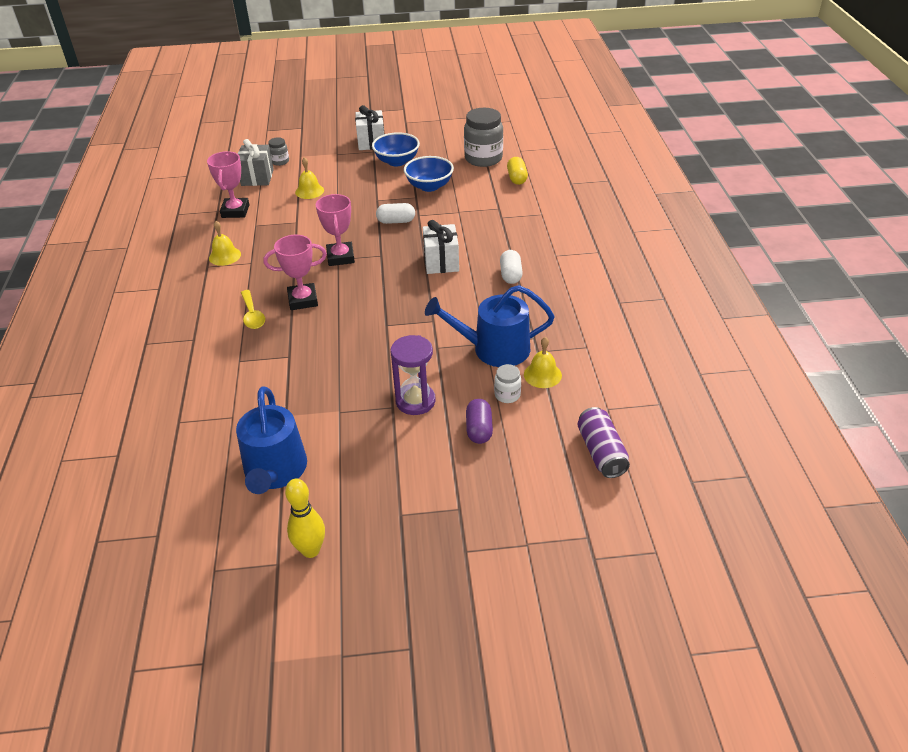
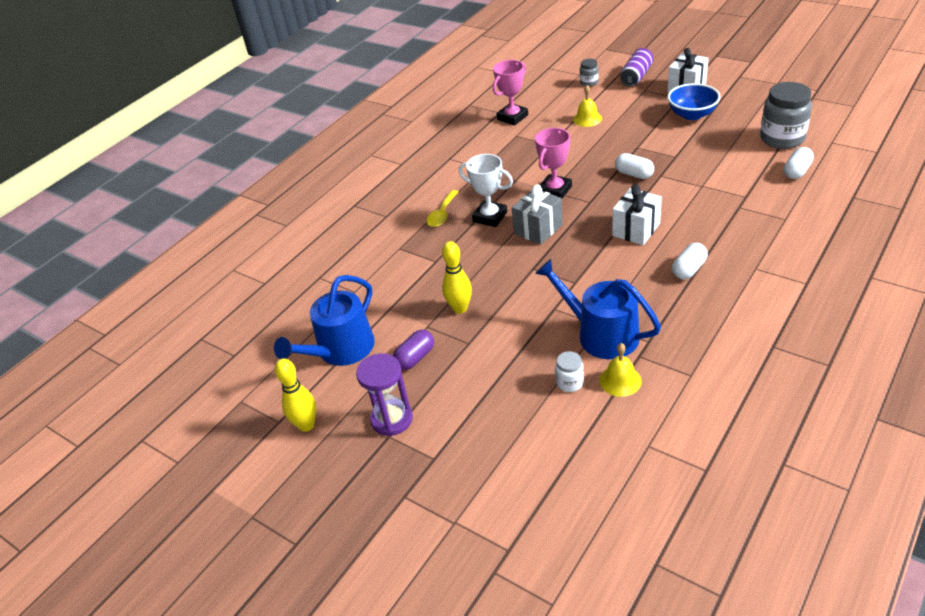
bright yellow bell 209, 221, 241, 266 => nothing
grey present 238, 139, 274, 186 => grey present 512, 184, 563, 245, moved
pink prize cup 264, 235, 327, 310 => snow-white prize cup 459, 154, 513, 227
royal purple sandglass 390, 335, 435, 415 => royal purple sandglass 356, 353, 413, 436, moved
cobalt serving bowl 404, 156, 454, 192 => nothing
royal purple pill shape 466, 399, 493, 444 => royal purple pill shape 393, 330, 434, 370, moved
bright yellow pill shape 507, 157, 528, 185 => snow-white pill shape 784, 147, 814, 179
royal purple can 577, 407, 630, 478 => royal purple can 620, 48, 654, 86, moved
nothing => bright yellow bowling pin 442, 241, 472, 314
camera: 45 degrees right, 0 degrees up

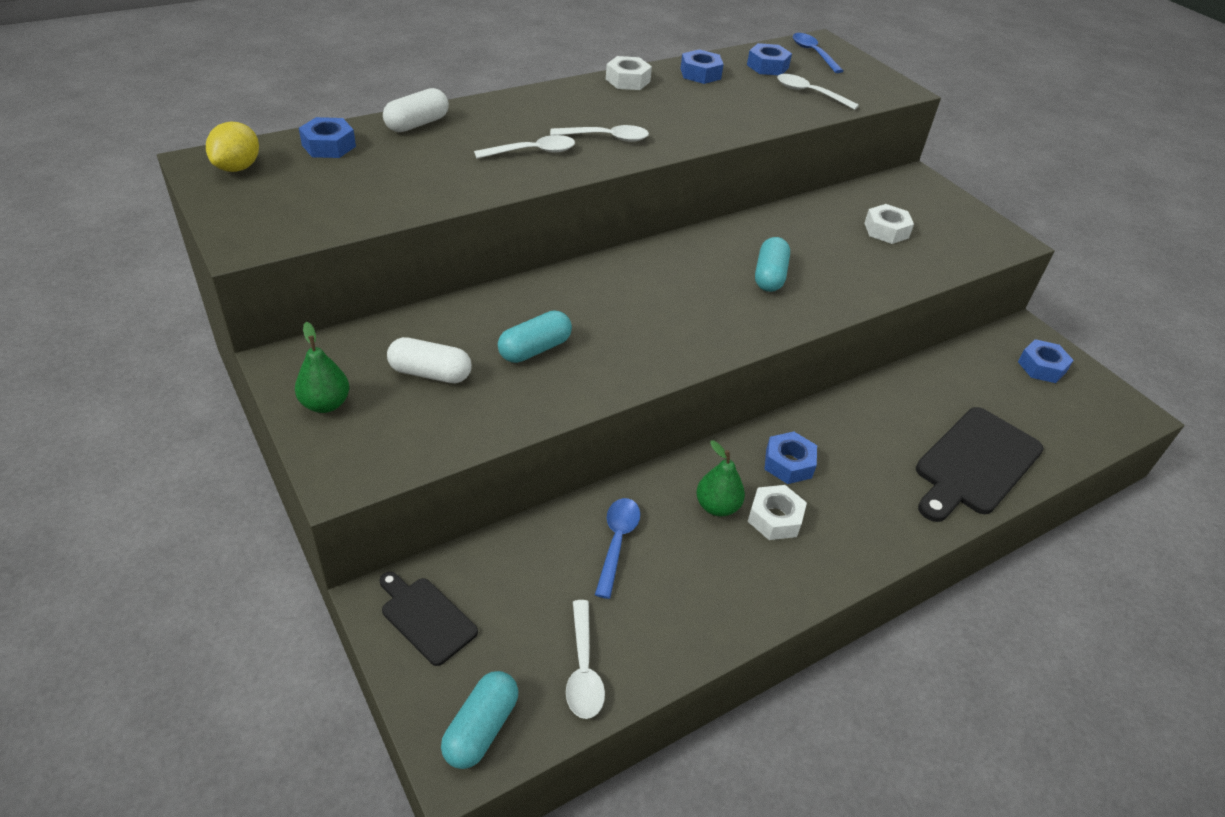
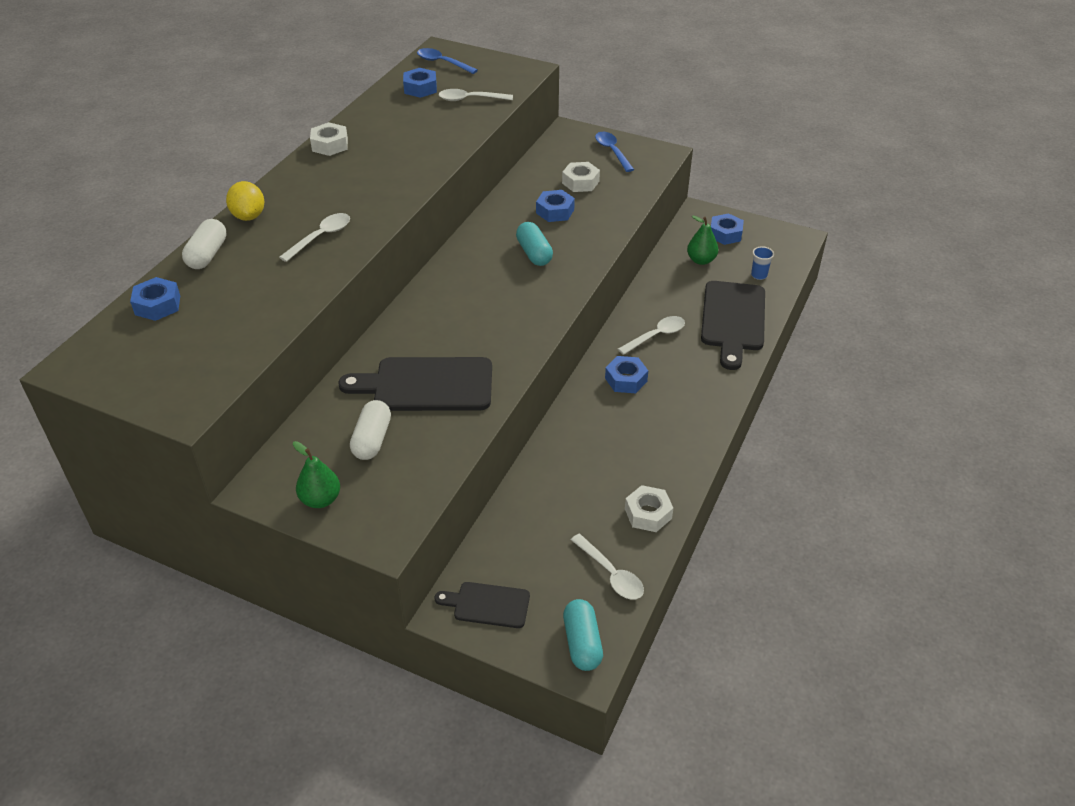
bright yellow toy lemon 206, 122, 259, 172 => bright yellow toy lemon 226, 181, 264, 221, moved
snow-white pill shape 387, 337, 472, 383 => snow-white pill shape 350, 400, 391, 460, 60 degrees counterclockwise
turquoise pill shape 498, 310, 572, 363 => ebony chopping board 338, 357, 492, 411
snow-white spoon 550, 125, 649, 142 => snow-white spoon 618, 316, 685, 355, moved
cobalt spoon 595, 498, 640, 599 => cobalt spoon 595, 132, 634, 172, moved
cobalt nut 680, 49, 724, 84 => cobalt nut 536, 190, 575, 222, moved
leaf-green pear 696, 440, 745, 517 => leaf-green pear 687, 216, 718, 265, moved
snow-white nut 748, 485, 807, 540 => snow-white nut 625, 485, 673, 532, moved
nothing => cobalt beaker 751, 246, 774, 280
camera: 30 degrees left, 0 degrees up

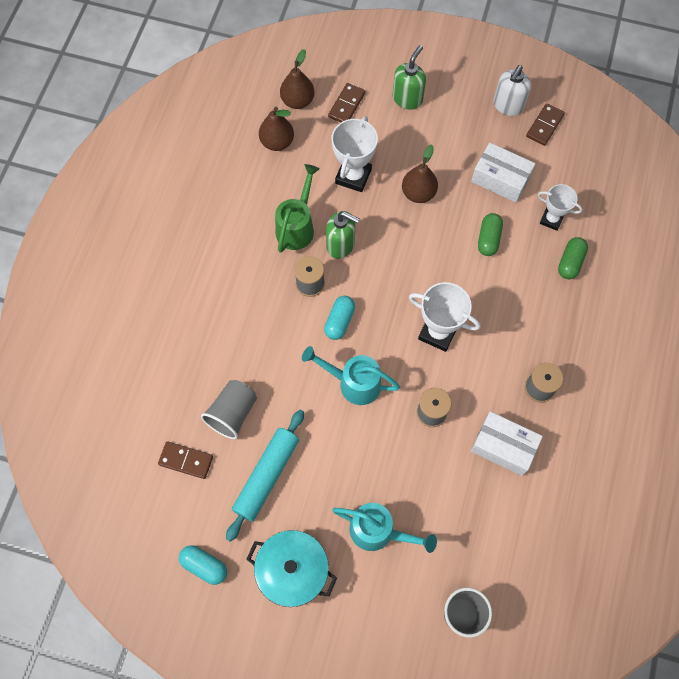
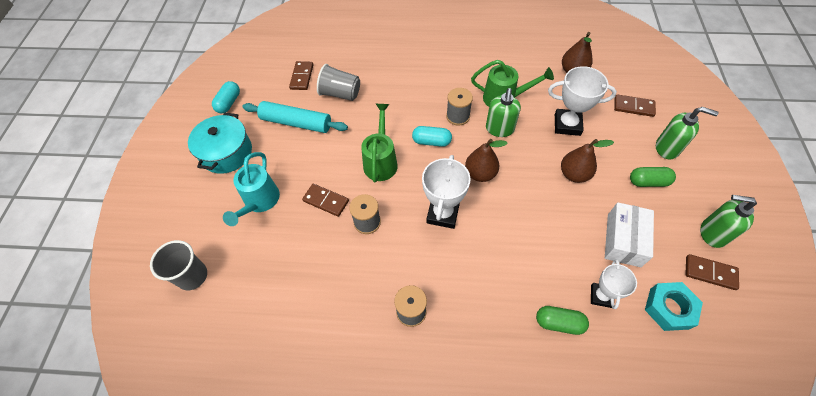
russet pear 280, 49, 315, 109 => russet pear 465, 139, 508, 182, moved
turquoise watering can 302, 346, 400, 405 => leaf-green watering can 361, 104, 398, 183
snow-white box 471, 411, 543, 476 => nothing
leaf-green pill shape 478, 213, 503, 256 => leaf-green pill shape 630, 167, 676, 187, moved
snow-white soap pump 494, 65, 531, 116 => leaf-green soap pump 700, 195, 757, 248
nothing => russet domino 302, 184, 349, 217
nothing => turquoise nut 645, 282, 703, 331
camera: 80 degrees right, 10 degrees down

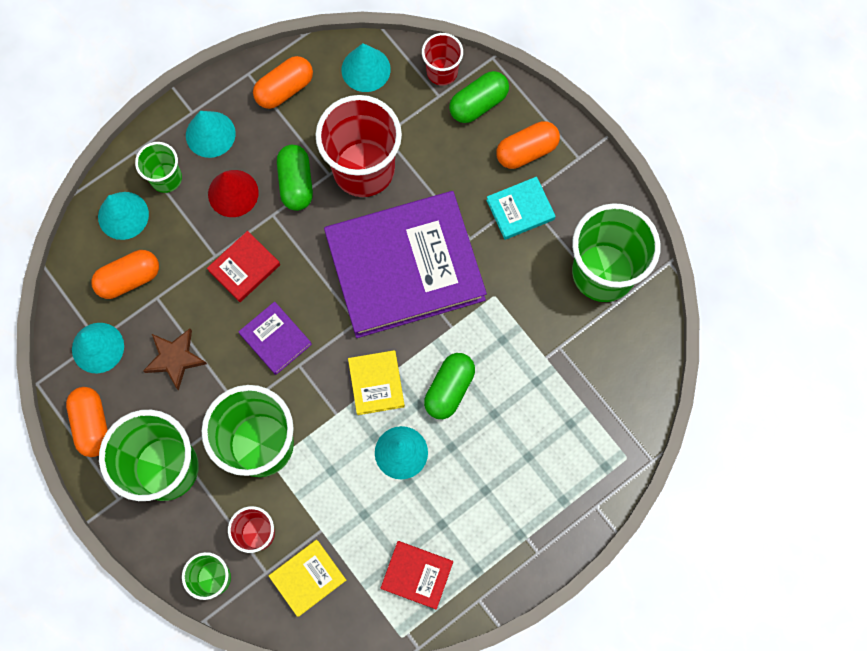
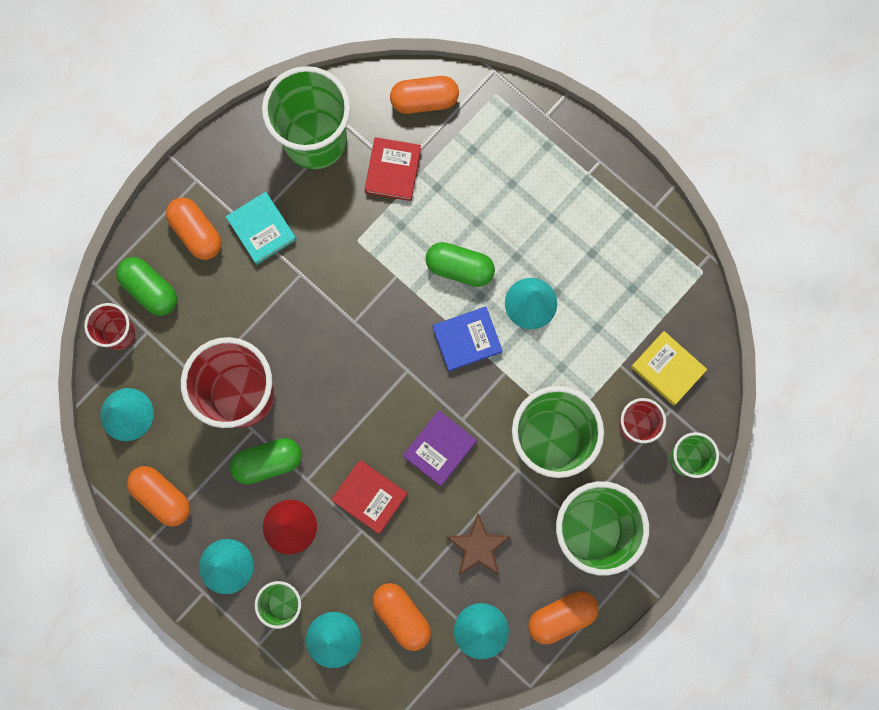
royal purple hardcover 324, 191, 487, 338 => nothing
bright yellow hardcover 348, 350, 405, 415 => cobalt hardcover 432, 306, 503, 371
crimson hardcover 381, 541, 453, 609 => crimson hardcover 365, 137, 421, 201, moved
nothing => orange-coloured pill shape 390, 76, 459, 114
camera: 100 degrees left, 5 degrees up

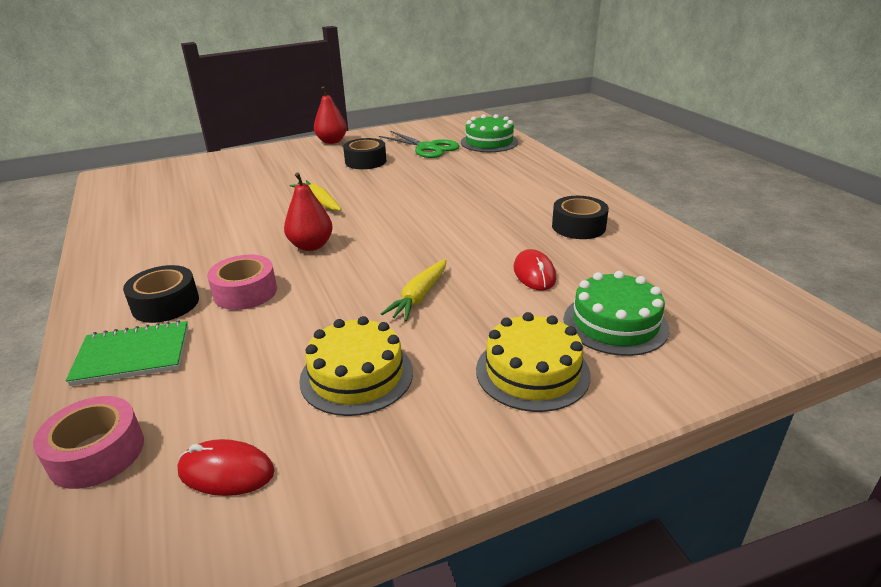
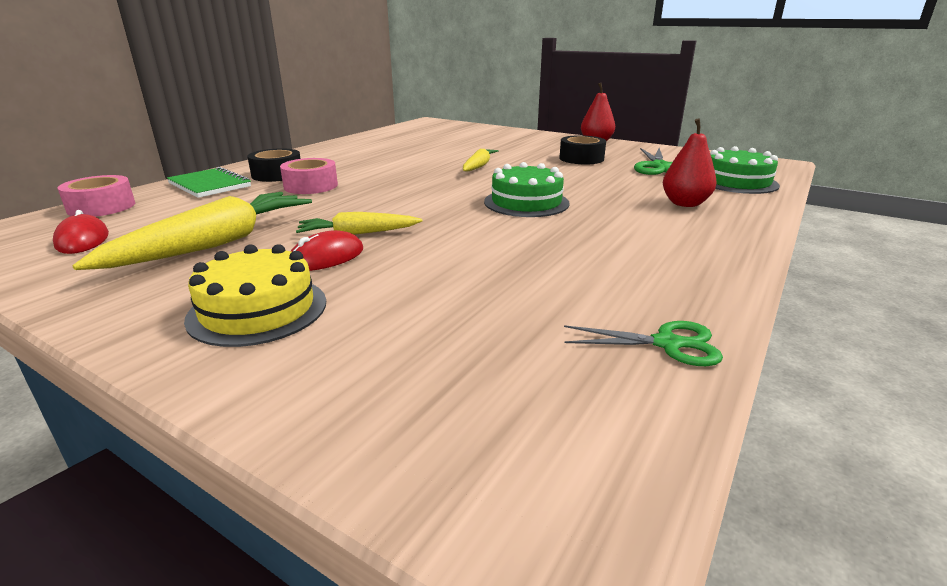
crimson pear 284, 173, 333, 251 => crimson pear 663, 118, 717, 207, moved
bright yellow gateau 299, 316, 413, 416 => bright yellow toy carrot 72, 192, 312, 270
crimson mouse 514, 249, 556, 290 => crimson mouse 291, 230, 363, 271, moved
ebony tape 552, 196, 609, 239 => nothing
leaf-green gateau 564, 271, 669, 356 => leaf-green gateau 484, 162, 570, 217, moved
nothing => leaf-green shears 564, 321, 723, 366
camera: 55 degrees right, 5 degrees down

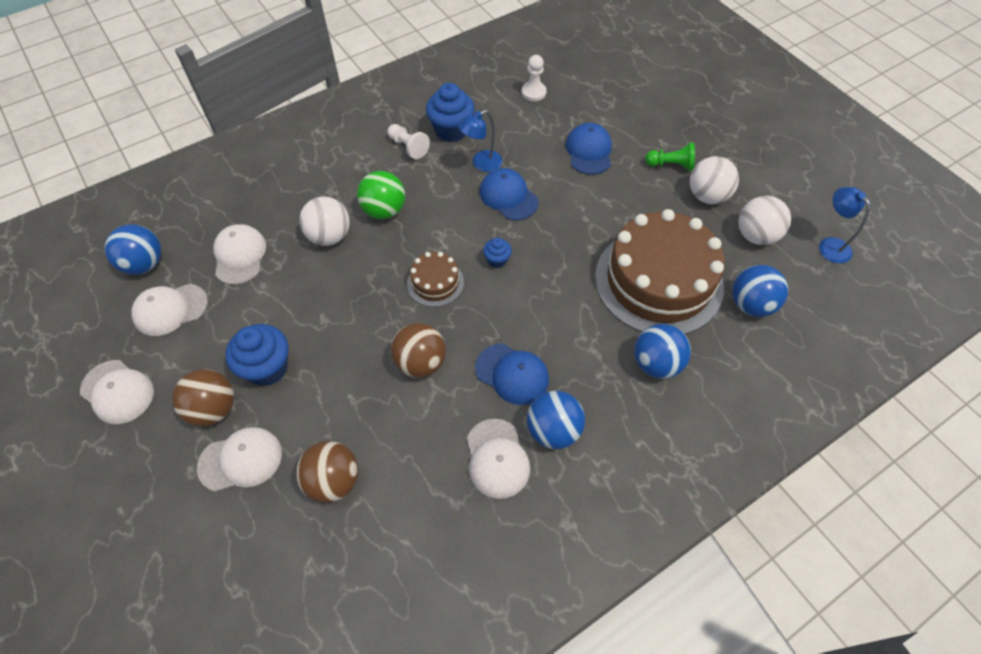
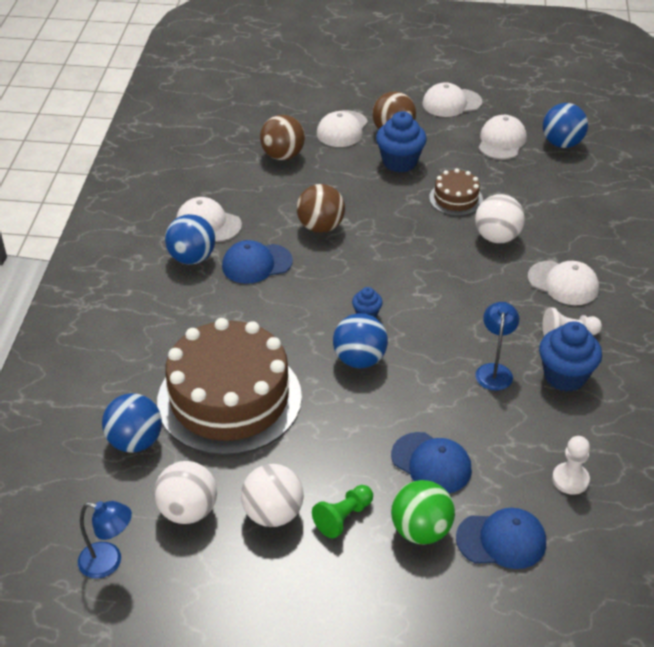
snow-white peaked cap 213, 224, 266, 285 => snow-white peaked cap 528, 261, 599, 305, moved
leaf-green ball 357, 171, 405, 219 => leaf-green ball 391, 480, 455, 544, moved
russet gateau 407, 252, 464, 307 => russet gateau 429, 168, 483, 216, moved
cobalt peaked cap 480, 168, 539, 220 => cobalt peaked cap 456, 508, 546, 569, moved
cobalt ball 634, 324, 691, 379 => cobalt ball 333, 313, 388, 368, moved
camera: 130 degrees right, 15 degrees down

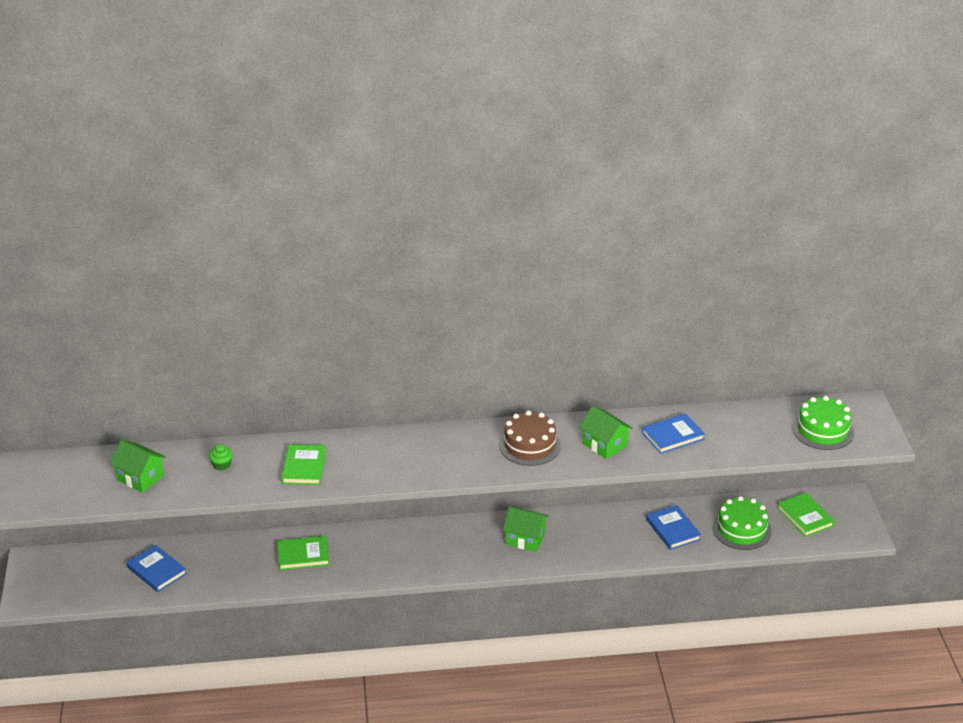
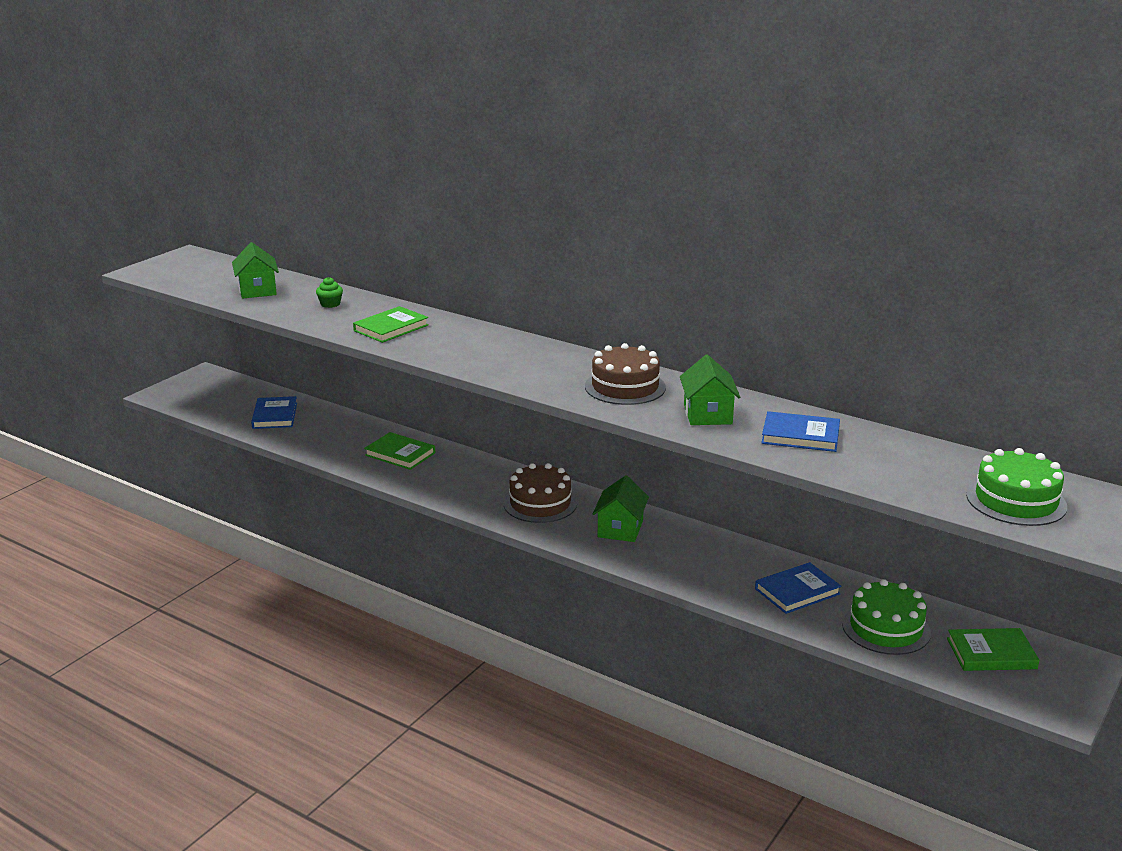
leaf-green toy house 503, 506, 549, 552 => leaf-green toy house 593, 475, 649, 542, 45 degrees clockwise
cobalt hardcover 646, 505, 701, 550 => cobalt hardcover 755, 562, 841, 614, 45 degrees clockwise
leaf-green hardcover 777, 493, 835, 537 => leaf-green hardcover 947, 628, 1040, 671, 75 degrees clockwise
nothing => russet gateau 504, 463, 577, 523
camera: 40 degrees right, 10 degrees down

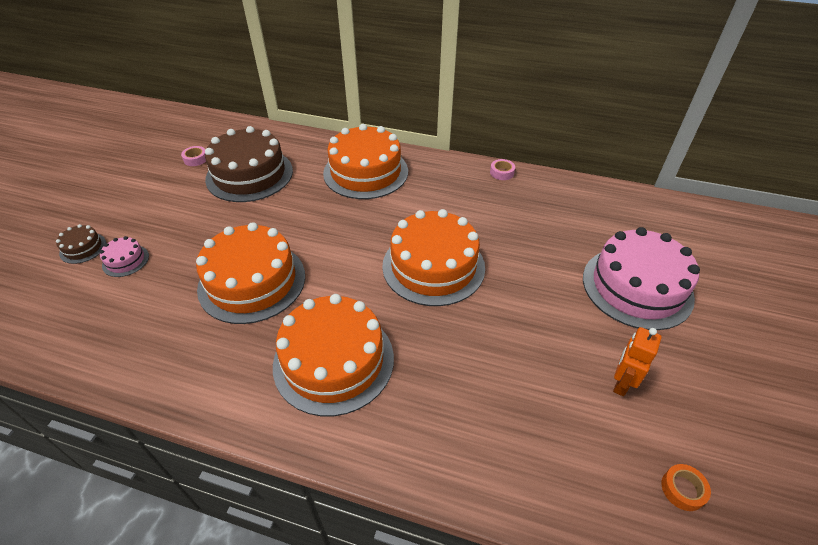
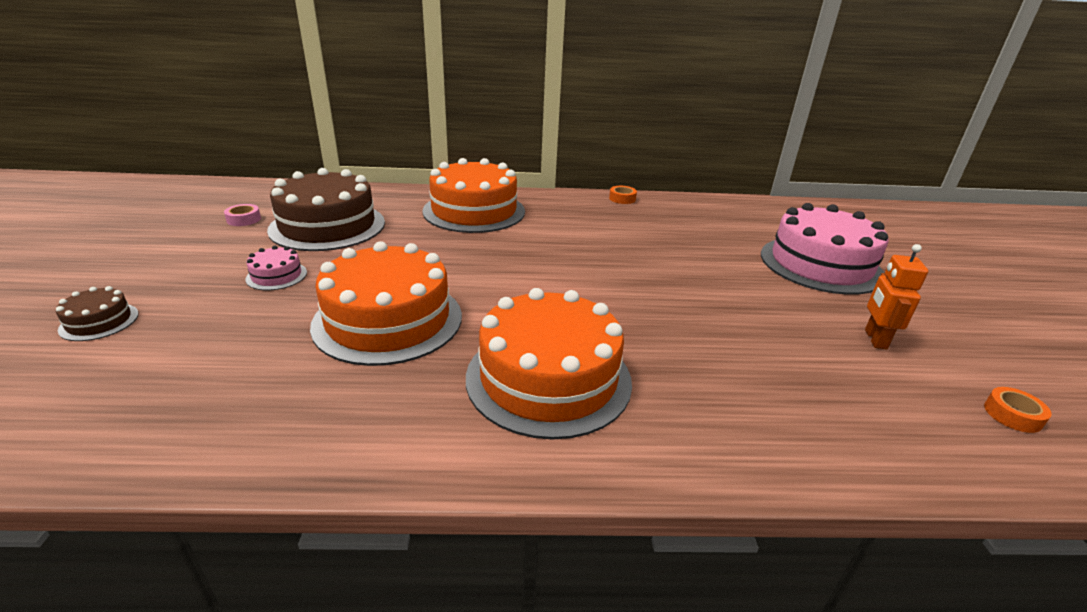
pink gateau 100, 236, 149, 277 => pink gateau 245, 246, 307, 290, moved
orange-coloured gateau 382, 209, 485, 306 => nothing
pink tape 490, 159, 515, 180 => orange-coloured tape 609, 186, 637, 204
camera: 20 degrees left, 15 degrees down

